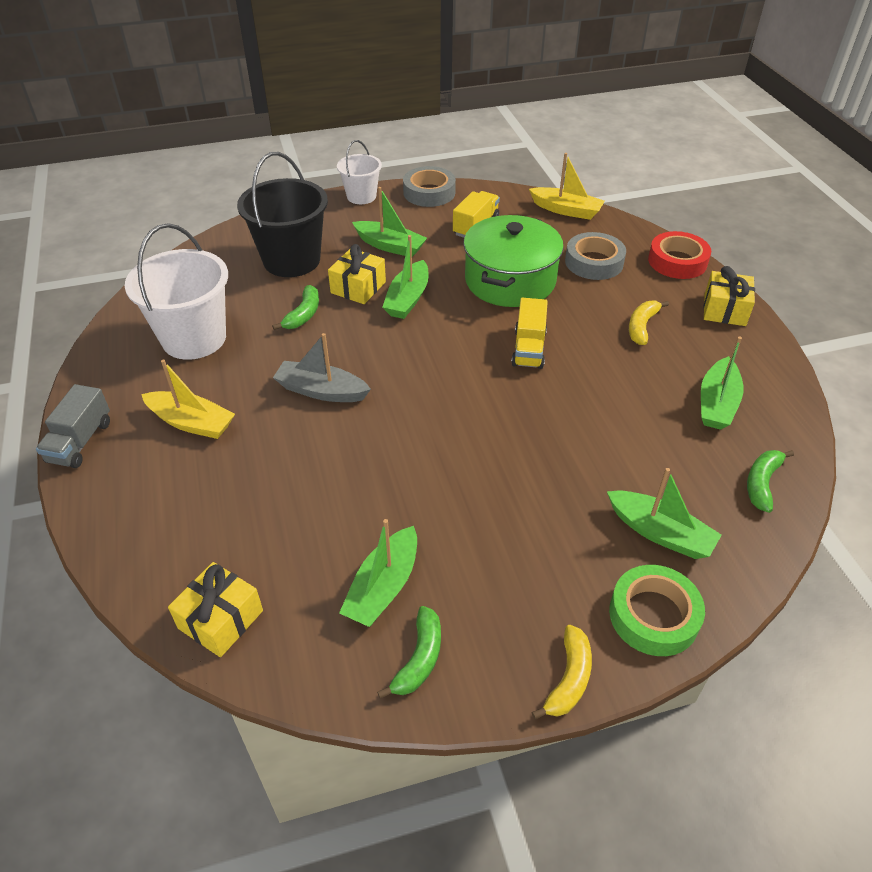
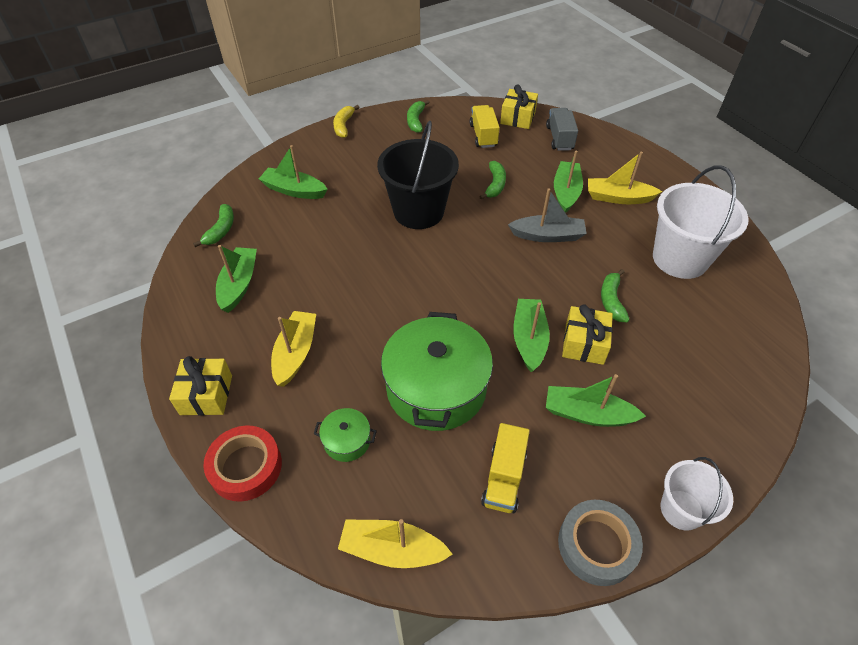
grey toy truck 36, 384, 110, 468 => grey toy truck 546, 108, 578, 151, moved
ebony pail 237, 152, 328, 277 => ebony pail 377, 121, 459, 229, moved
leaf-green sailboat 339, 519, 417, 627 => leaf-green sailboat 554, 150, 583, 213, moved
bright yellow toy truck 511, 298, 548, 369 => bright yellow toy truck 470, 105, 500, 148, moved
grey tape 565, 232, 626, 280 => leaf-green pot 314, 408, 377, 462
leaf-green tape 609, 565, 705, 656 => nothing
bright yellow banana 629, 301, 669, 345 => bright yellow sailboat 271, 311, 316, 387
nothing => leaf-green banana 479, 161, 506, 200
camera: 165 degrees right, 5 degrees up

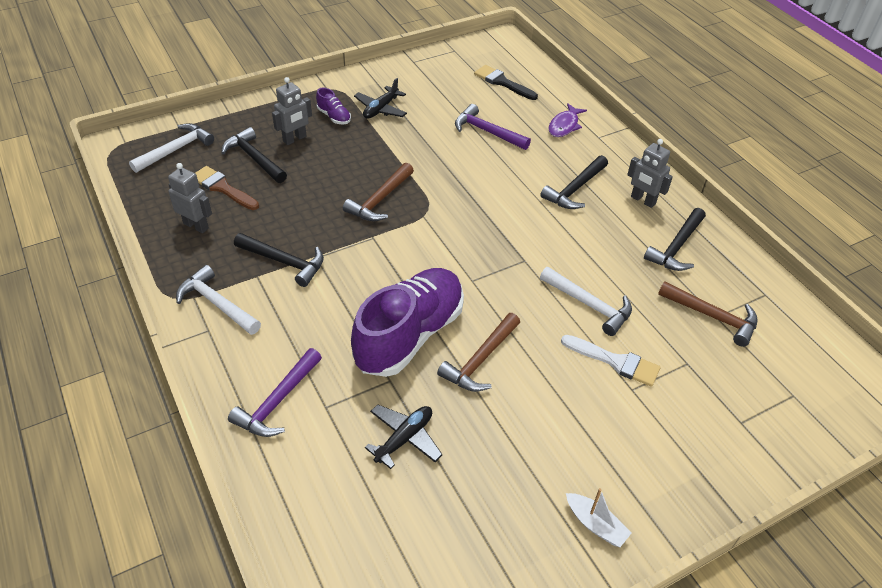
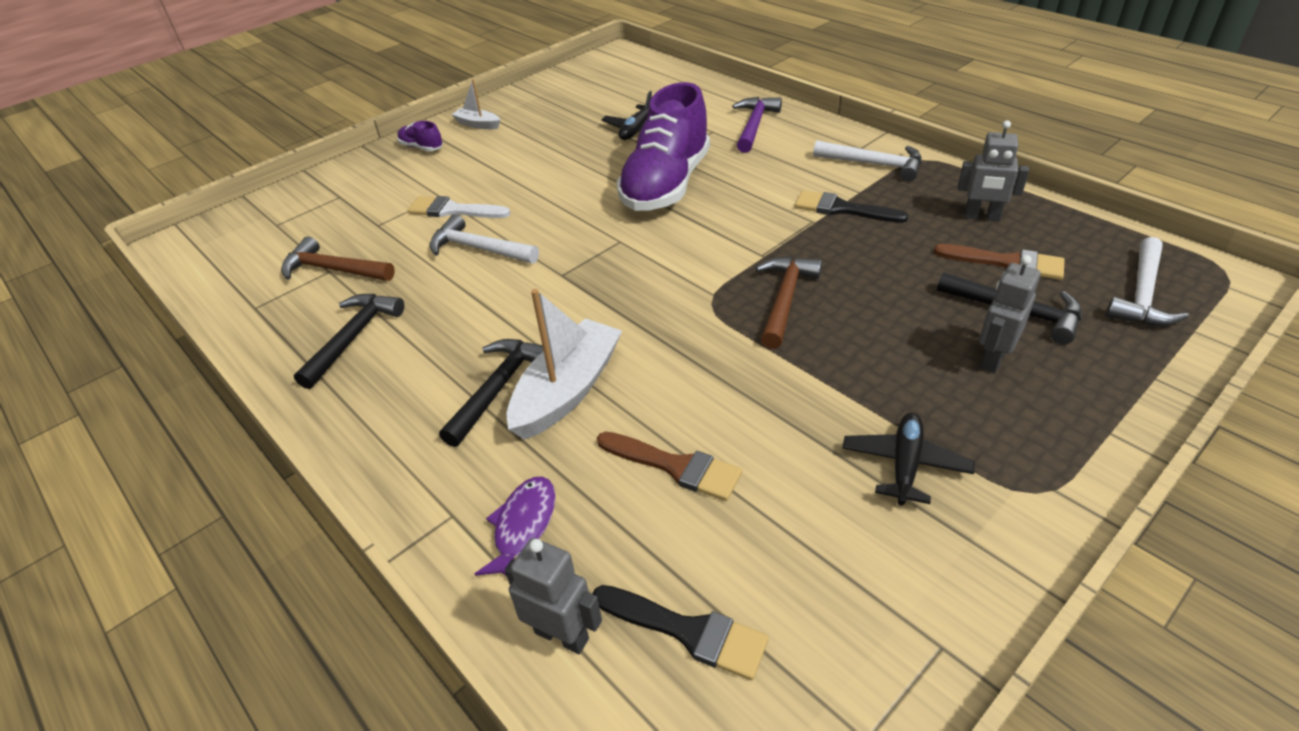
ebony hammer 234, 233, 324, 287 => ebony paintbrush 795, 190, 909, 223
royal purple lace-up shoe 316, 88, 351, 124 => royal purple lace-up shoe 397, 121, 443, 151, moved
russet hammer 437, 313, 520, 392 => nothing
royal purple hammer 455, 104, 531, 150 => russet paintbrush 597, 432, 742, 501
grey toy robot 627, 139, 673, 208 => grey toy robot 505, 538, 602, 654, moved
nothing => snow-white sailboat 507, 289, 622, 440
camera: 170 degrees right, 5 degrees down

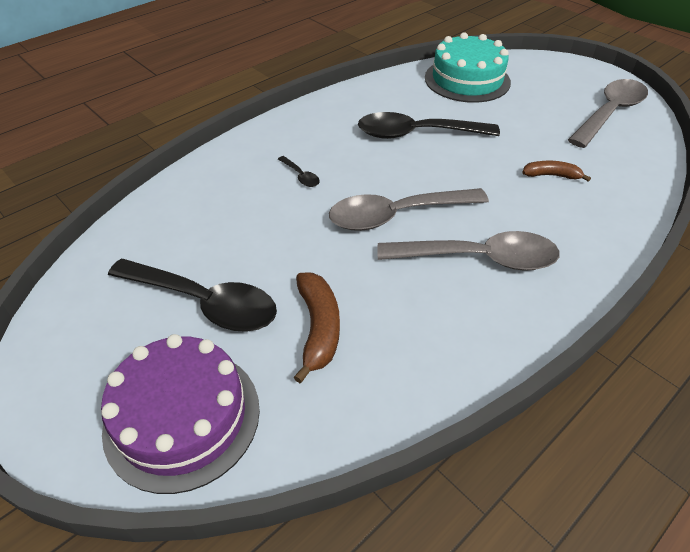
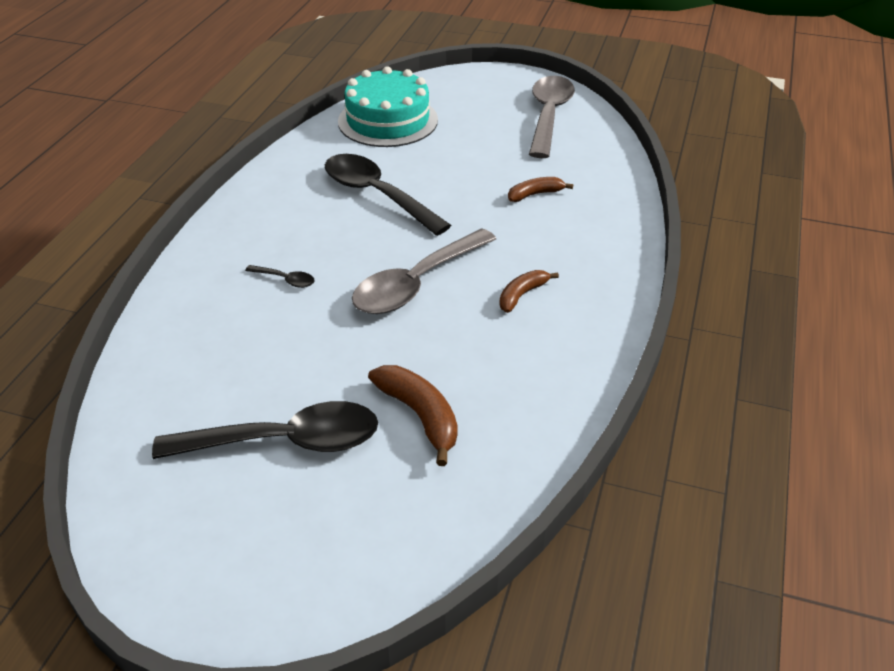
royal purple gateau 101, 334, 260, 494 => nothing
ebony spoon 358, 112, 500, 139 => ebony spoon 325, 154, 451, 236, 75 degrees clockwise
grey spoon 377, 231, 560, 271 => russet banana 499, 270, 559, 313
camera: 30 degrees left, 5 degrees down

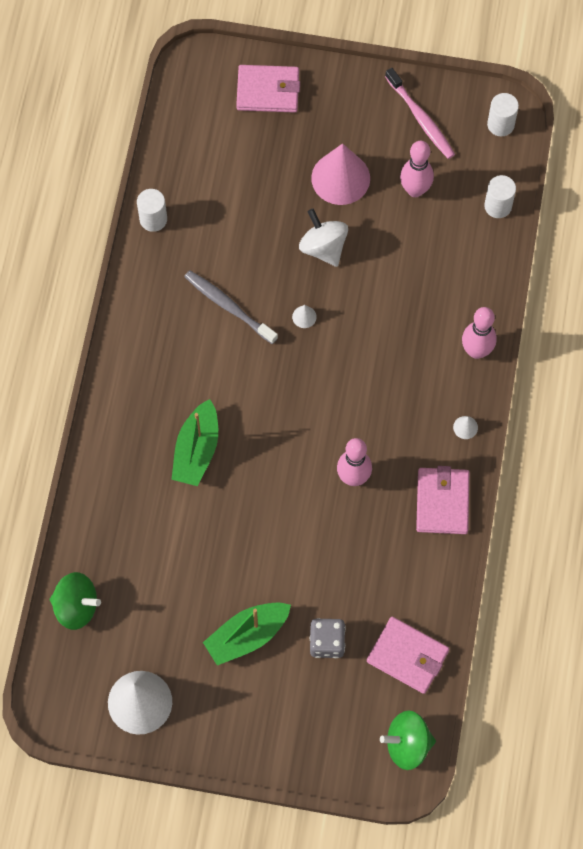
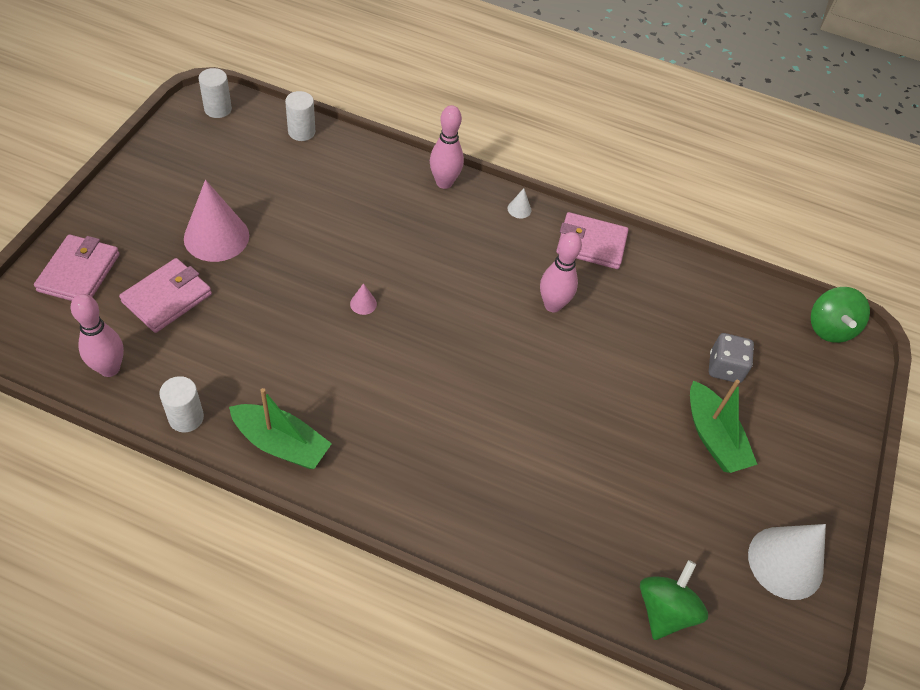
leaf-green sailboat 171, 399, 218, 486 => leaf-green sailboat 229, 388, 332, 469, moved
grey tooth brush 184, 270, 278, 344 => nothing
snow-white solid cone 292, 305, 317, 328 => pink solid cone 350, 283, 377, 315
snow-white whirligig 299, 209, 348, 267 => nothing
pink billfold 367, 617, 449, 694 => pink billfold 119, 258, 212, 333, moved
pink tooth brush 385, 68, 455, 159 => nothing
pink bowling pin 400, 141, 434, 197 => pink bowling pin 71, 294, 124, 377, moved
camera: 85 degrees left, 15 degrees down

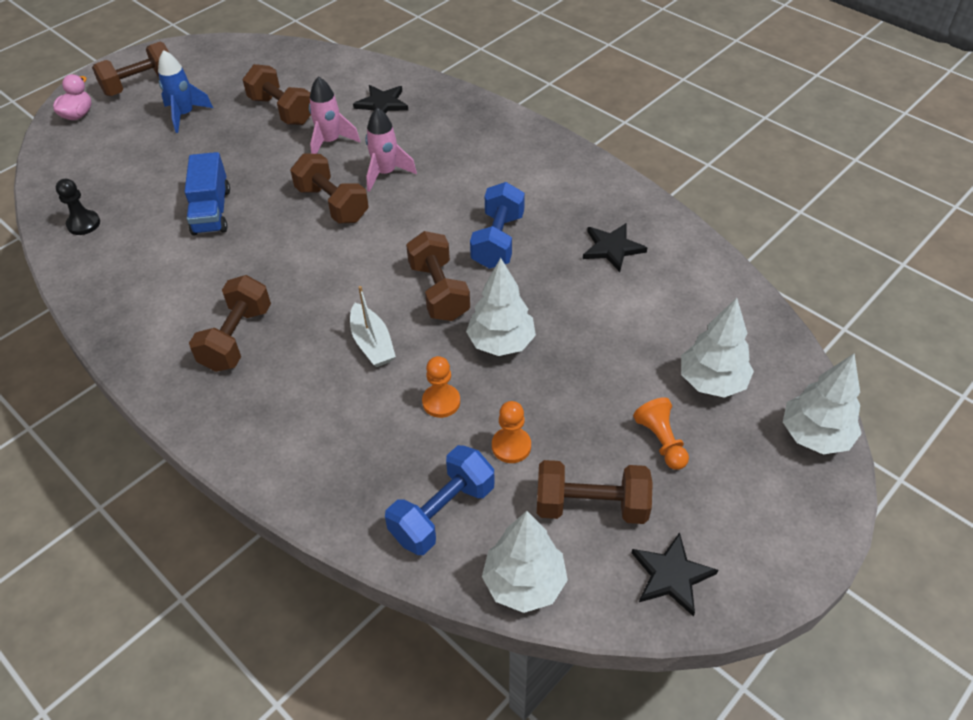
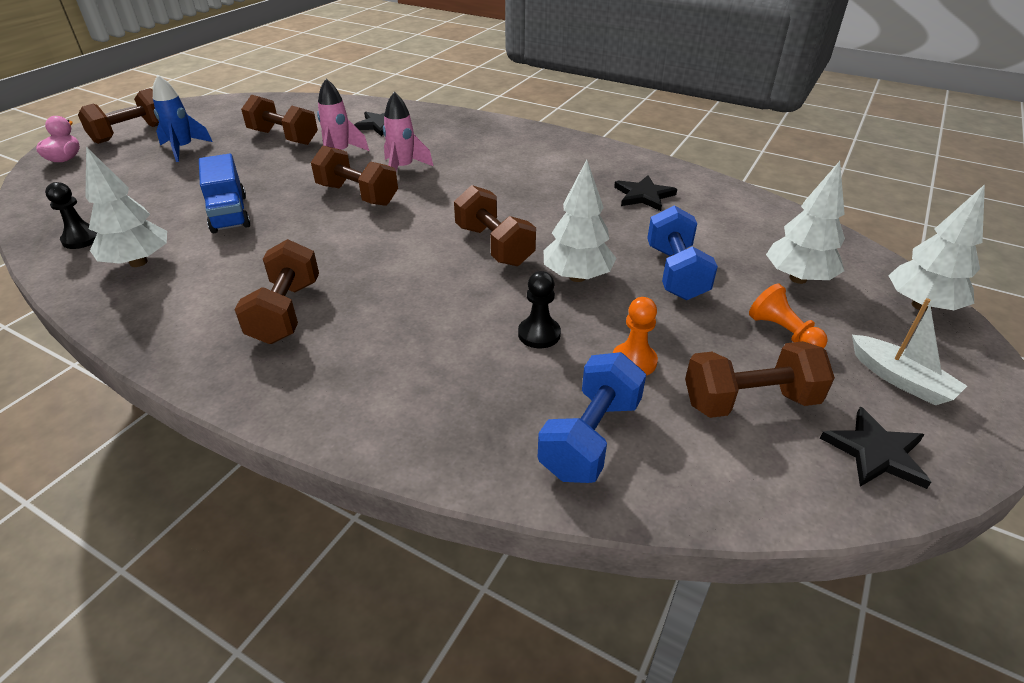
snow-white sailboat 350, 286, 396, 367 => snow-white sailboat 852, 298, 967, 405, moved
orange-coloured pawn 422, 356, 460, 418 => ebony pawn 518, 271, 561, 348
cobalt hand weight 470, 182, 525, 269 => cobalt hand weight 647, 205, 718, 300, moved
snow-white toy tree 482, 511, 568, 613 => snow-white toy tree 85, 147, 167, 267, moved
camera: 15 degrees left, 10 degrees down

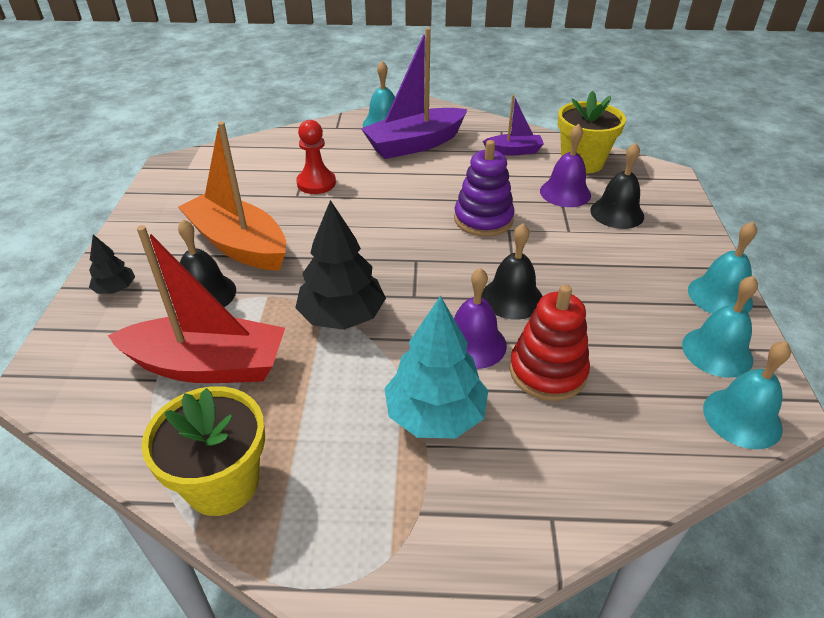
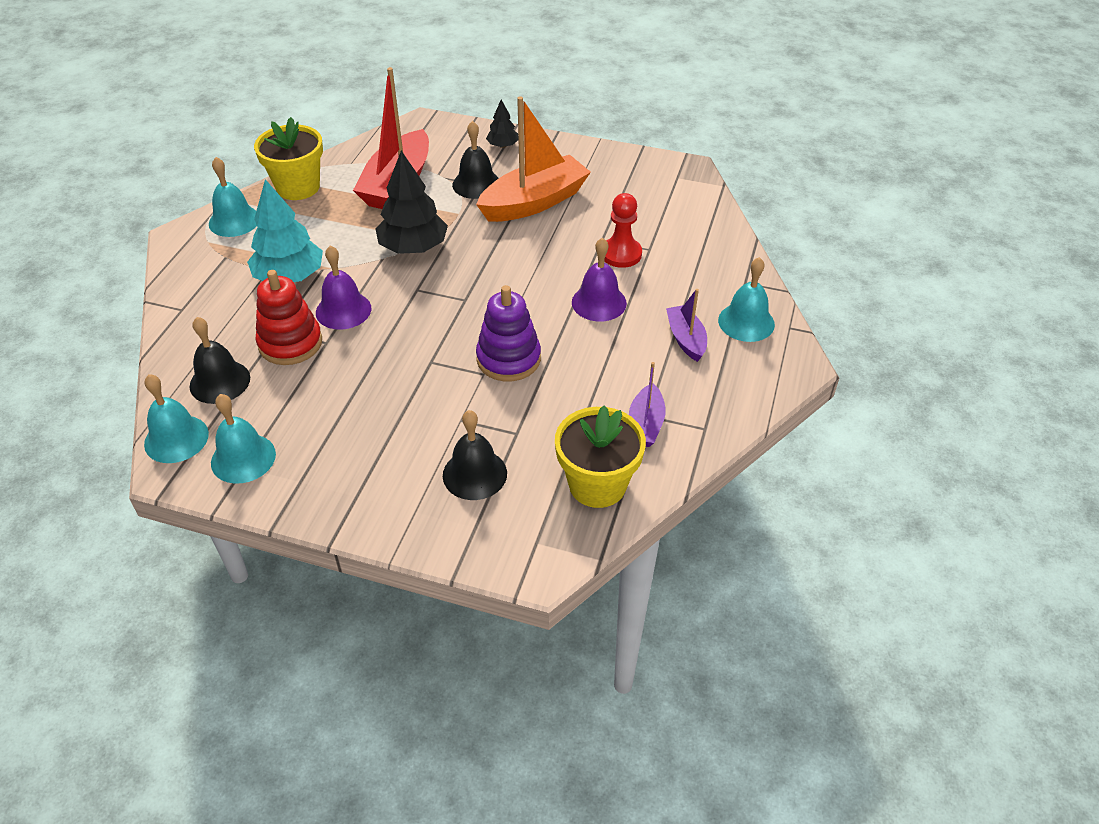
royal purple sailboat 361, 28, 468, 159 => royal purple sailboat 666, 289, 707, 362, x0.52
ebony bell 482, 223, 543, 320 => ebony bell 190, 317, 250, 404, moved
royal purple bell 540, 124, 591, 207 => royal purple bell 572, 238, 627, 321, moved
turquoise bell 688, 221, 757, 314 => turquoise bell 209, 157, 257, 237, moved
camera: 105 degrees right, 5 degrees up

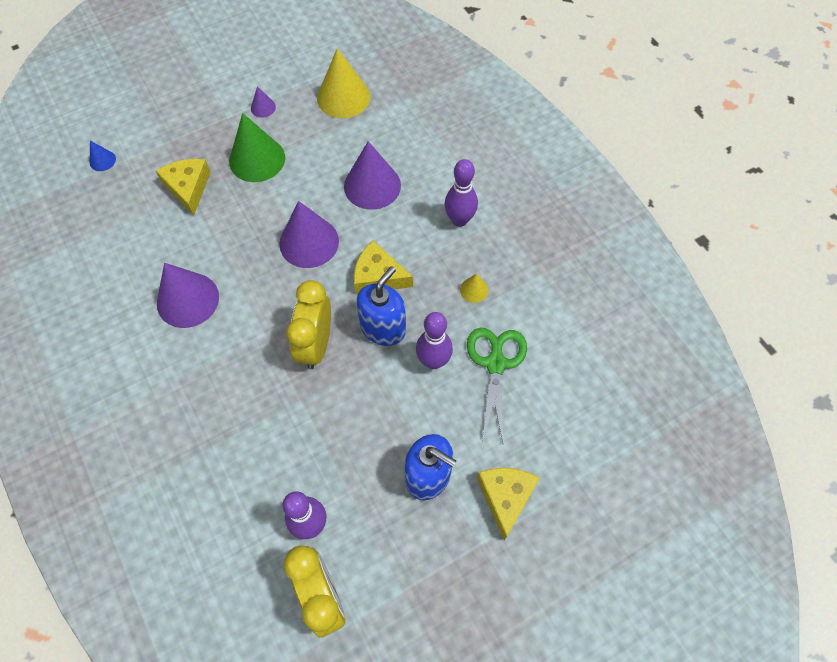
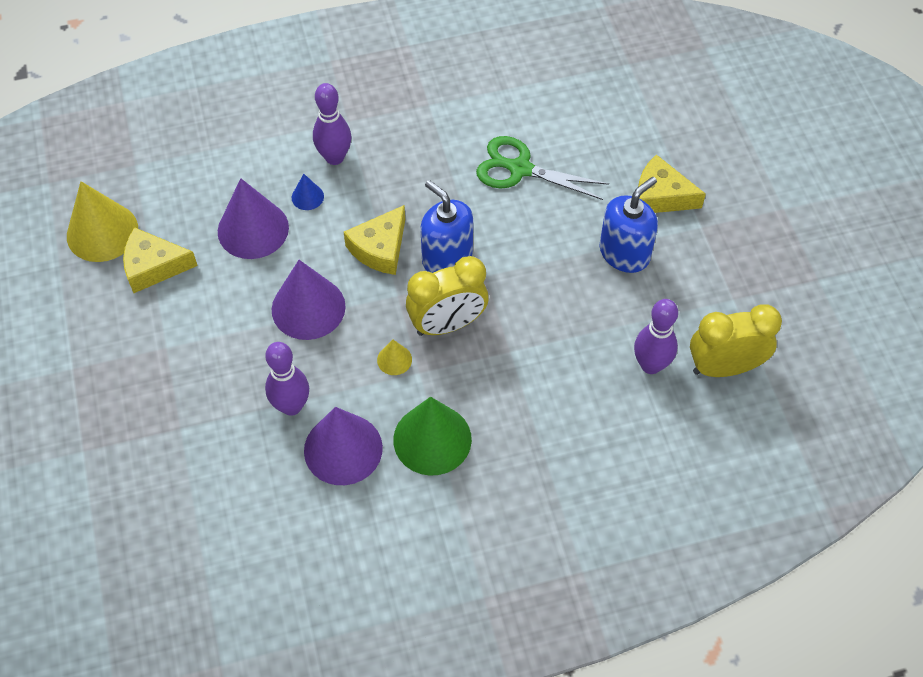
cobalt solid cone 90, 141, 116, 171 => cobalt solid cone 292, 174, 324, 210, moved
bright yellow cheese wedge 156, 159, 211, 215 => bright yellow cheese wedge 123, 227, 198, 293, moved
leaf-green solid cone 229, 113, 285, 182 => leaf-green solid cone 393, 397, 472, 476, moved
royal purple solid cone 251, 86, 276, 118 => nothing
bright yellow clock 286, 280, 331, 369 => bright yellow clock 406, 256, 489, 336, 45 degrees counterclockwise
royal purple bowling pin 416, 312, 453, 369 => royal purple bowling pin 265, 342, 309, 416, moved
bright yellow solid cone 460, 273, 488, 303 => bright yellow solid cone 377, 339, 412, 375, moved
camera: 75 degrees left, 5 degrees down

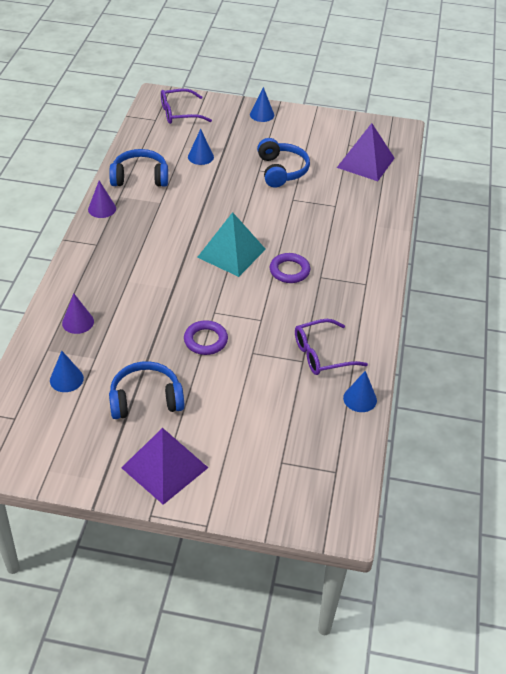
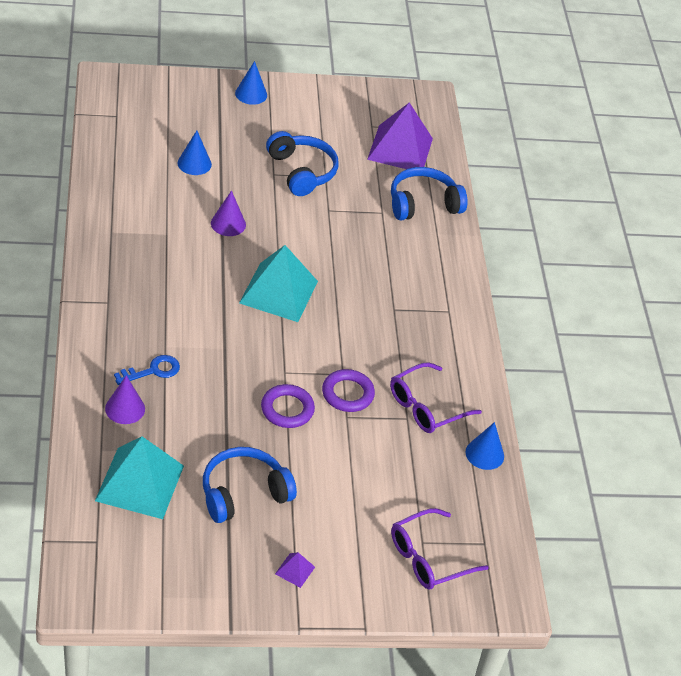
cobalt solid cone 50, 351, 84, 392 => turquoise pyramid shape 95, 436, 184, 519
royal purple solid cone 88, 181, 116, 218 => royal purple solid cone 211, 190, 246, 236, moved
cobalt headphones 109, 149, 168, 187 => cobalt headphones 391, 167, 468, 221, moved
royal purple pyramid shape 121, 428, 208, 505 => royal purple pyramid shape 275, 552, 315, 588, x0.41
royal purple eyeglasses 161, 89, 212, 124 => royal purple eyeglasses 391, 508, 489, 590, moved
royal purple torus 270, 253, 310, 283 => royal purple torus 322, 369, 375, 412, moved
nothing => cobalt latchkey 114, 355, 180, 385
camera: 20 degrees left, 0 degrees up

